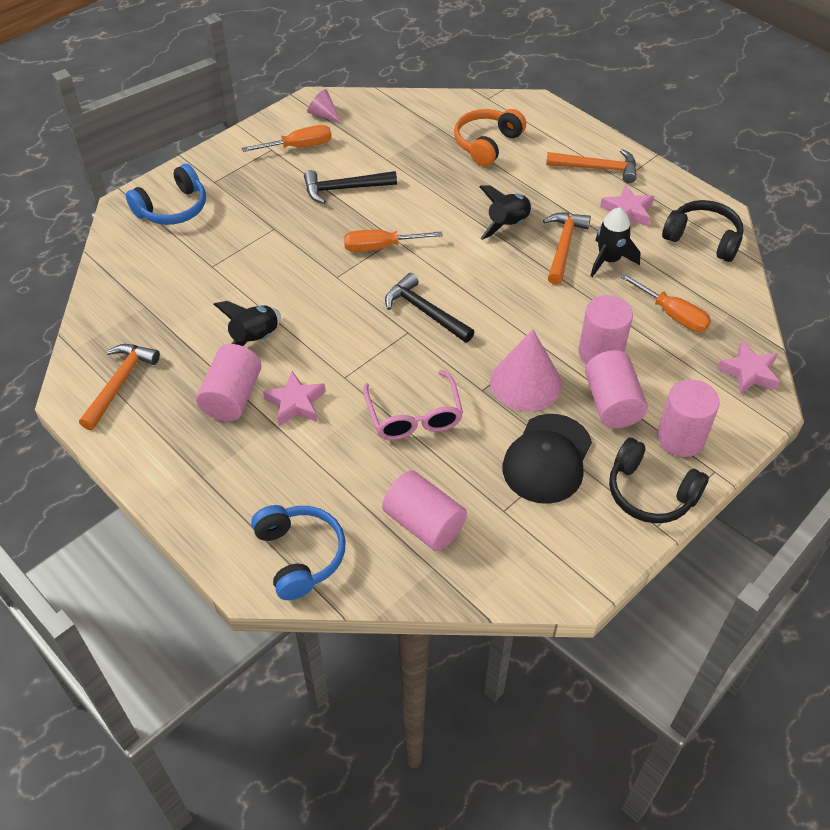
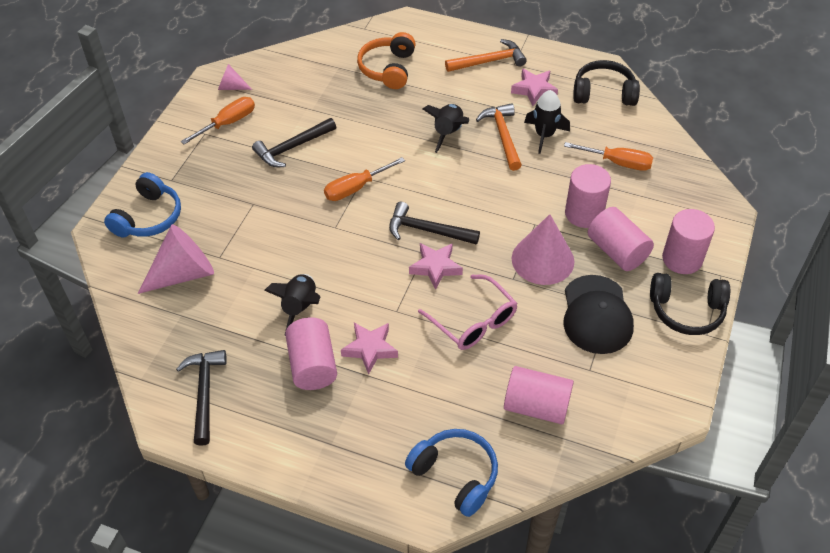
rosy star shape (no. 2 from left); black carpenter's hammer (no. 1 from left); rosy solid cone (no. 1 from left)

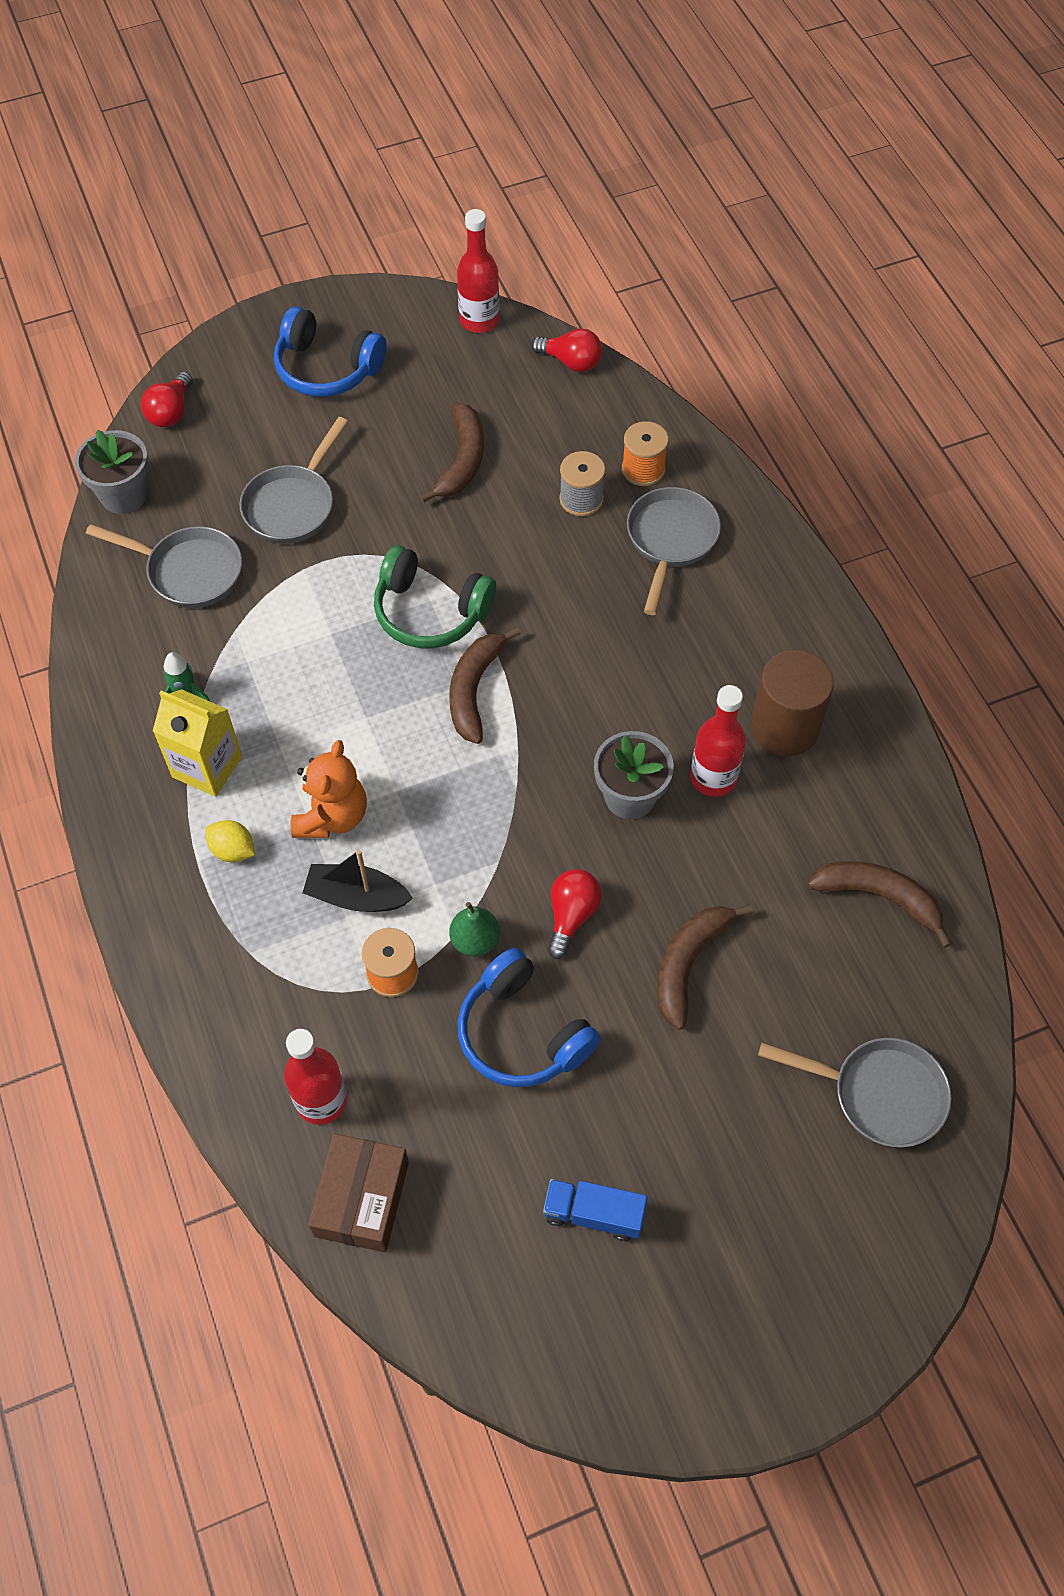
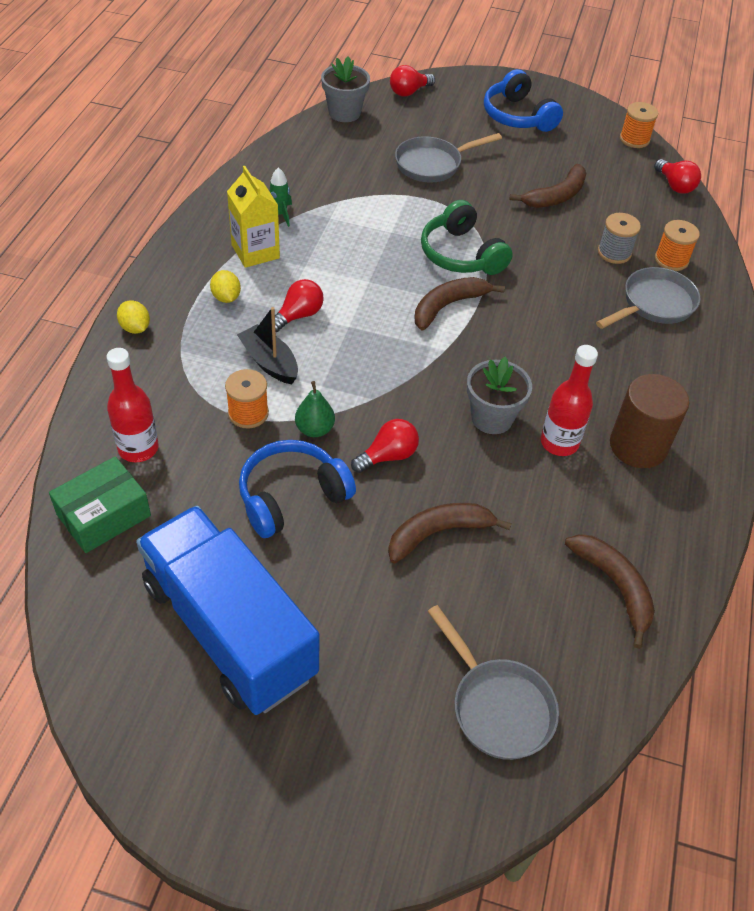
orange bobbin (no. 2 from left); gray frying pan (no. 1 from left in the first image); red lightbulb (no. 1 from left); cobalt over-ear headphones (no. 1 from left); leaf-green parcel; cobalt lorry; golden citrus fruit (no. 1 from left)

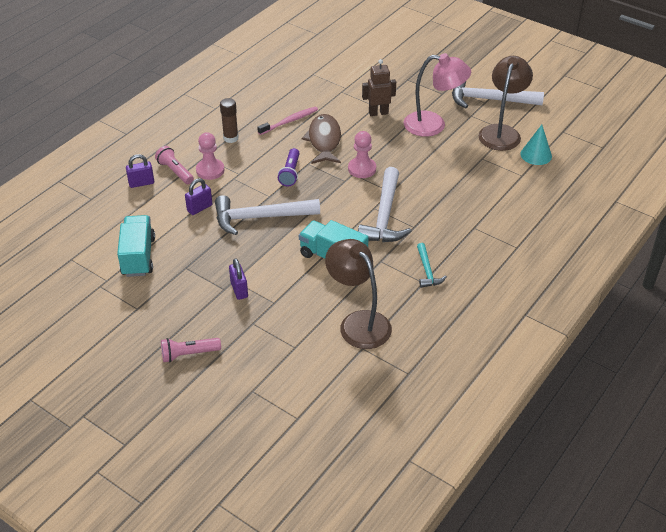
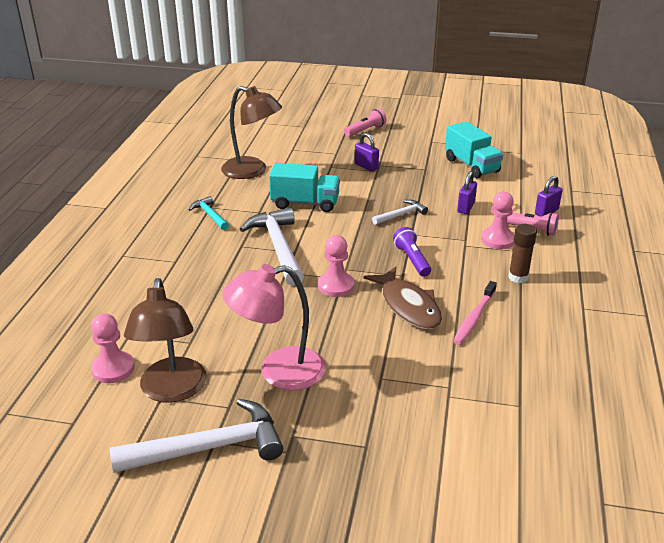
russet robot figure; rosy chess pawn (no. 1 from left); snow-white carpenter's hammer (no. 3 from left)

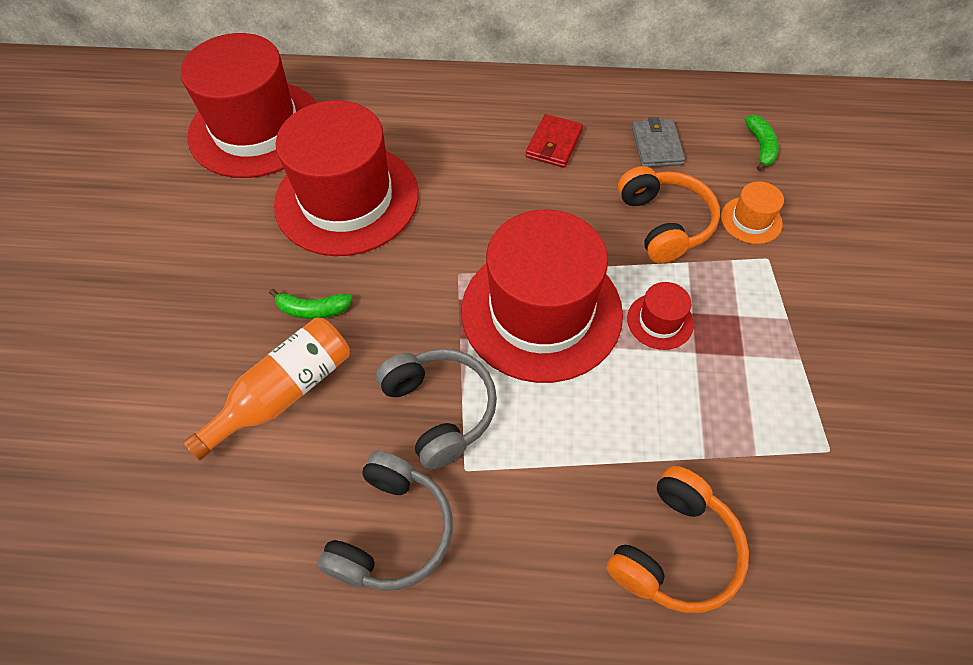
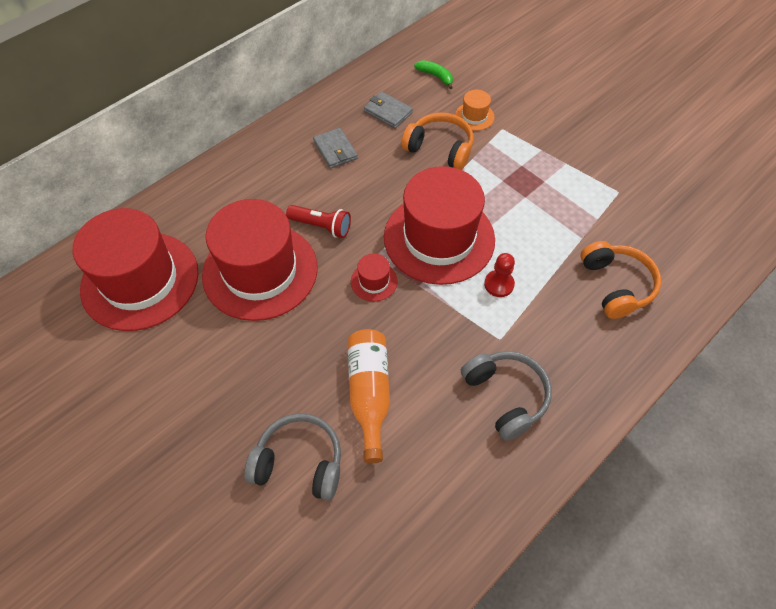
gray wallet (no. 1 from left); red hat (no. 3 from left); leaf-green toy banana (no. 1 from left in the first image); gray over-ear headphones (no. 1 from left); red torch; red chess pawn

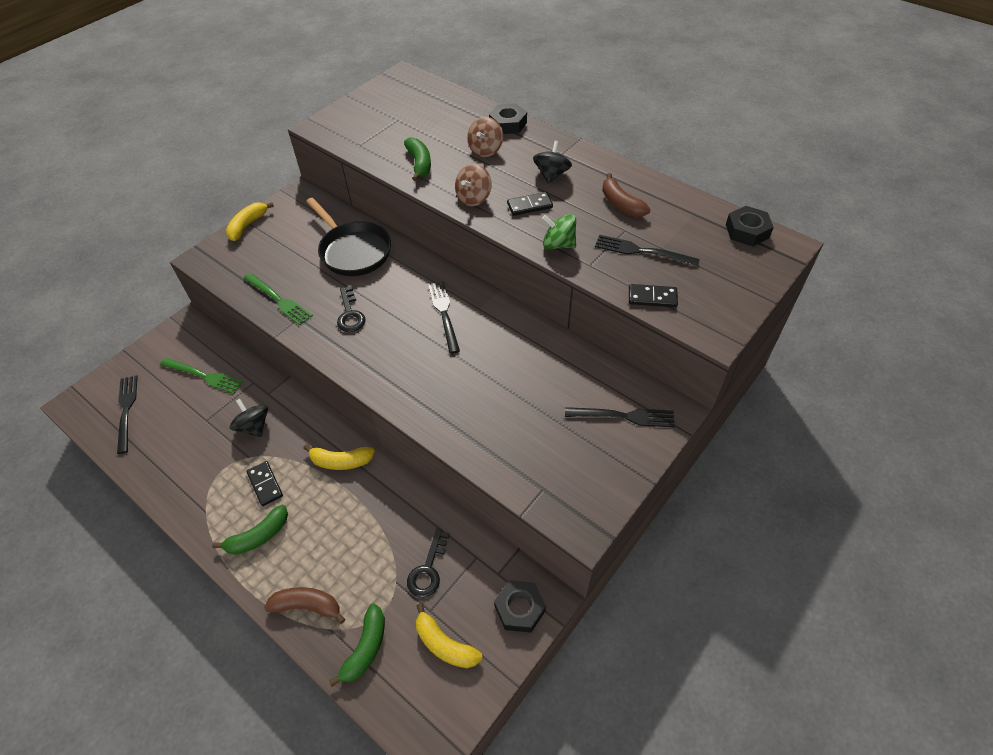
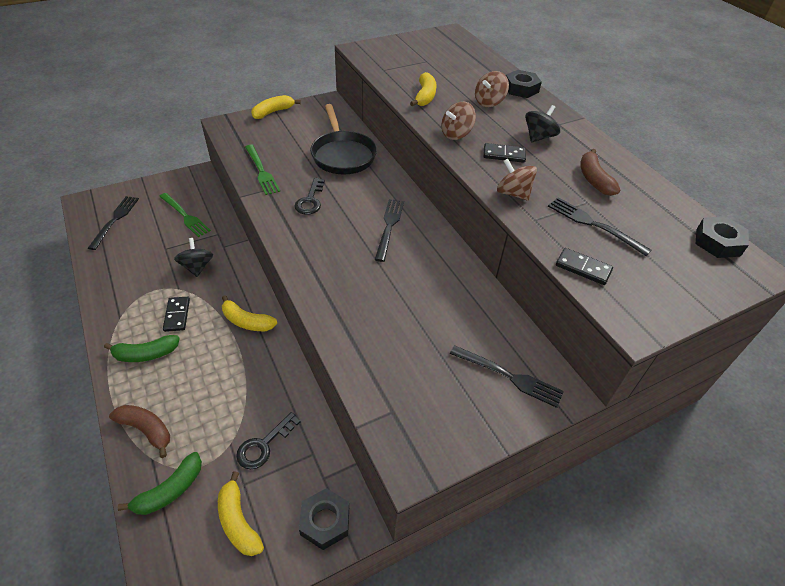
golden toy banana (no. 4 from left); russet spinning top (no. 3 from left)

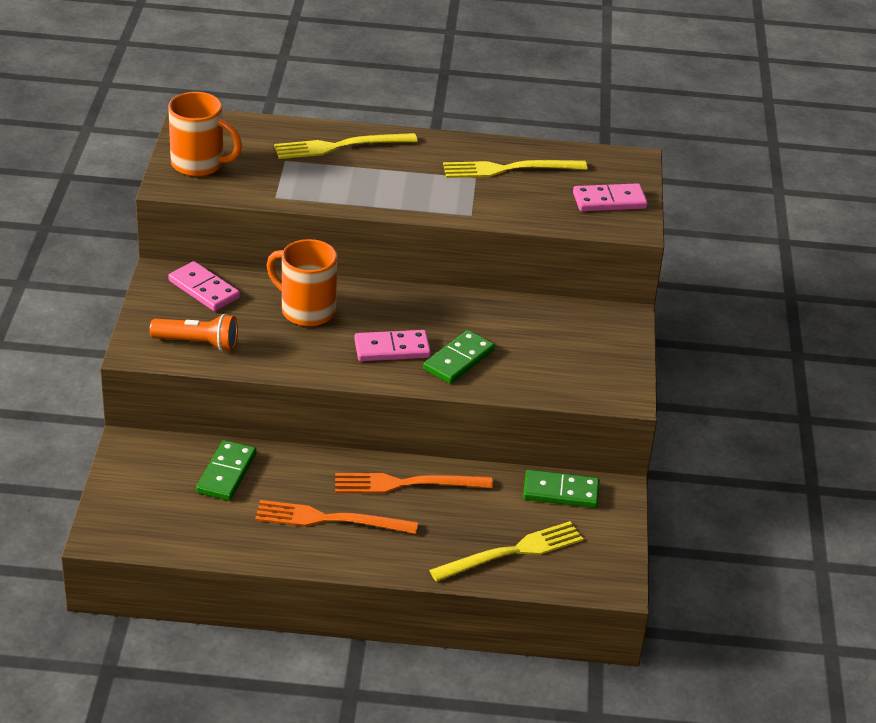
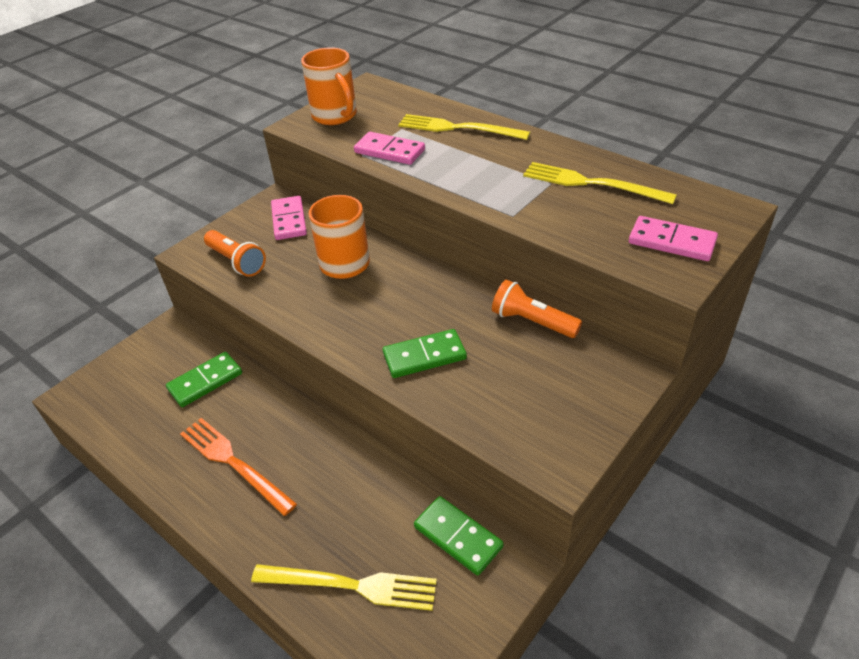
rosy domino (no. 2 from left); orange fork (no. 2 from left in the first image); orange torch (no. 2 from left)

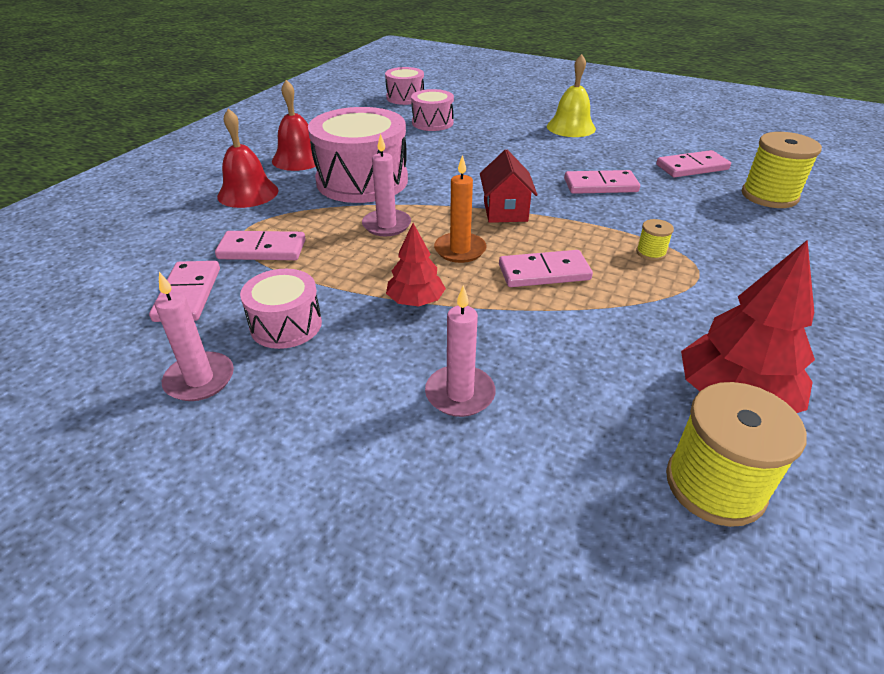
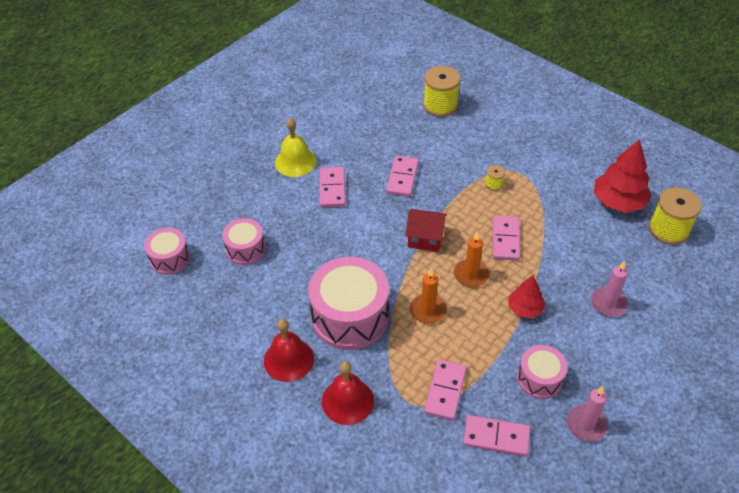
orange candle (no. 1 from left); rosy domino (no. 1 from left)

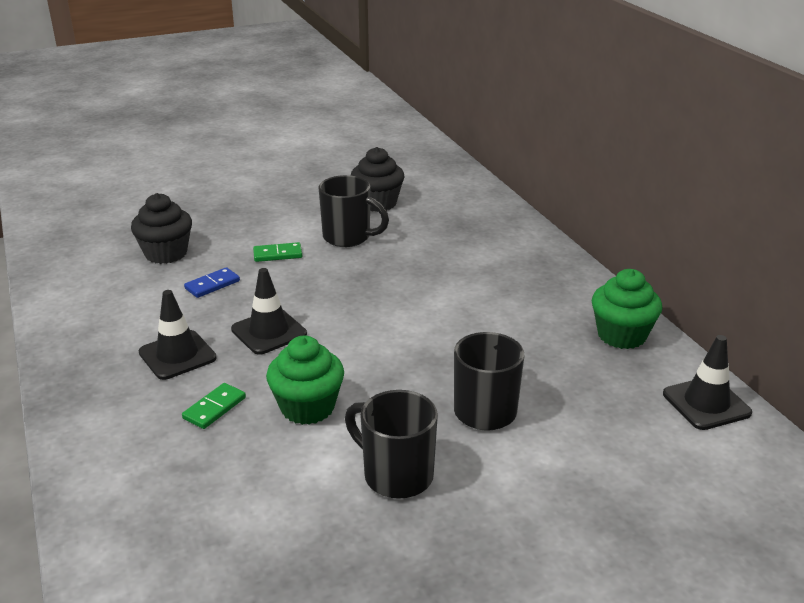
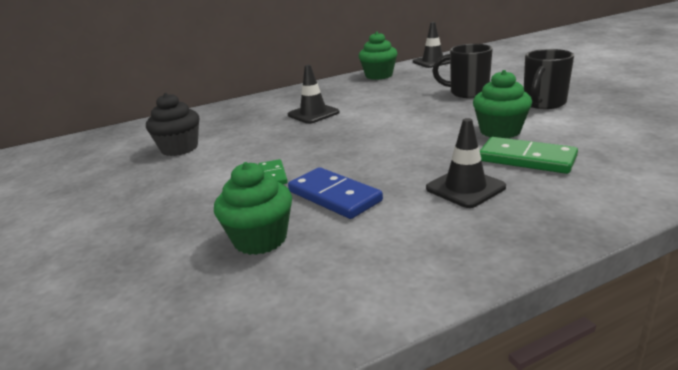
black coffee mug (no. 1 from left in the first image); leaf-green fairy cake (no. 1 from left); cobalt domino; black traffic cone (no. 1 from left); leaf-green domino (no. 2 from left)

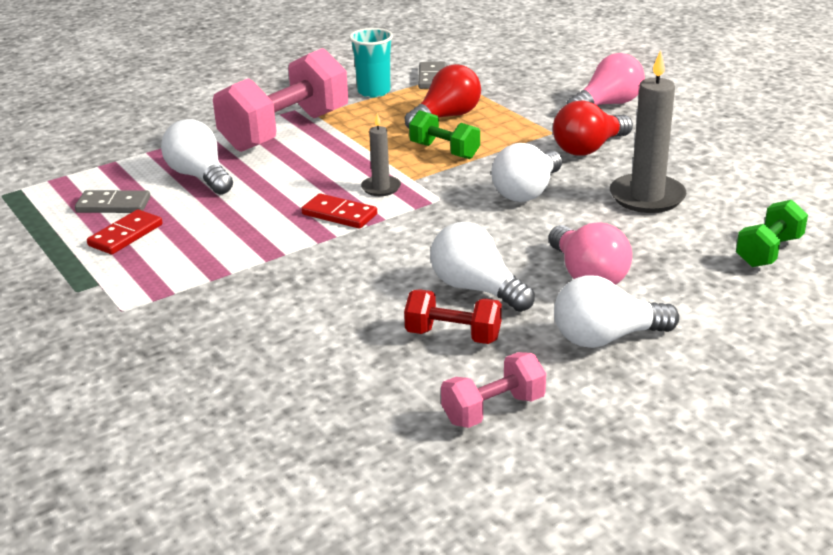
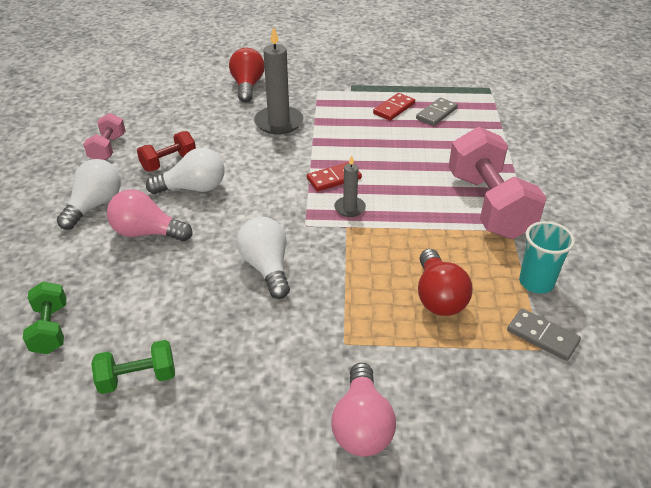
gray candle (no. 1 from left); red lightbulb (no. 1 from left); leaf-green free weight (no. 2 from left); snow-white lightbulb (no. 1 from left in the first image); red domino (no. 2 from left)

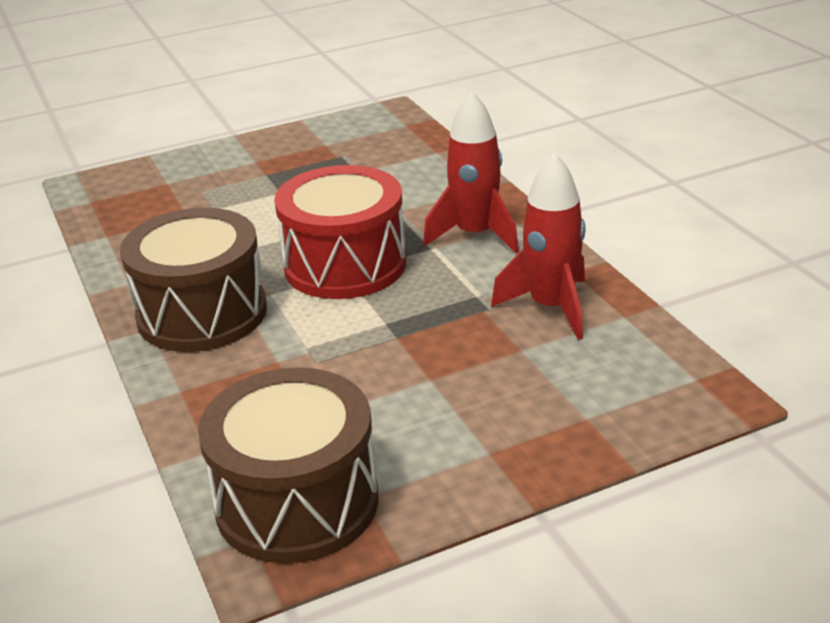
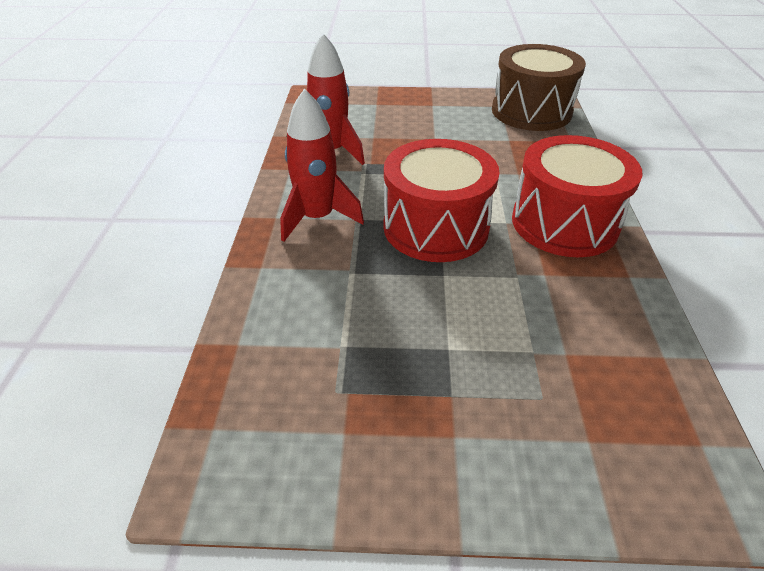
red drum (no. 2 from left)

